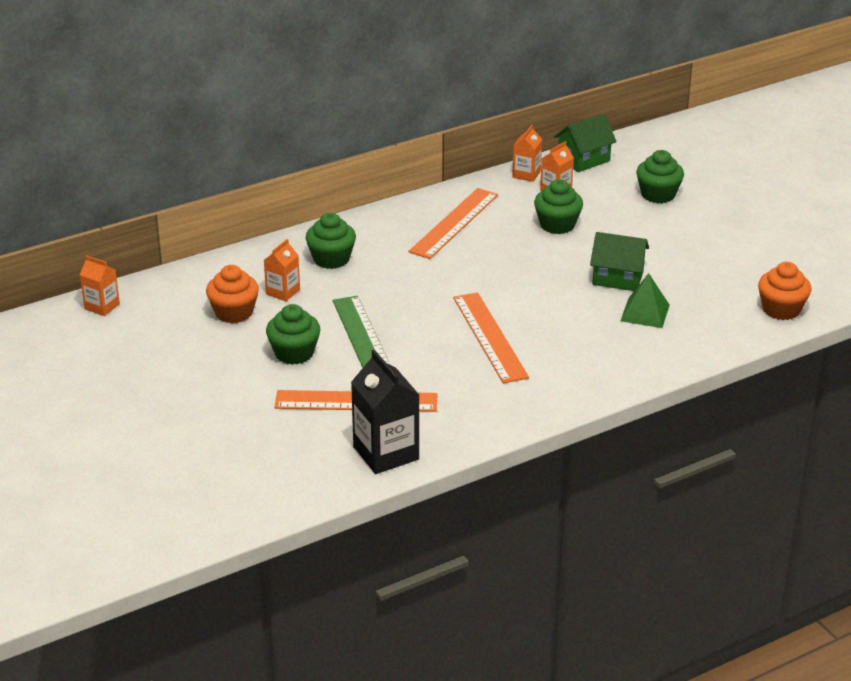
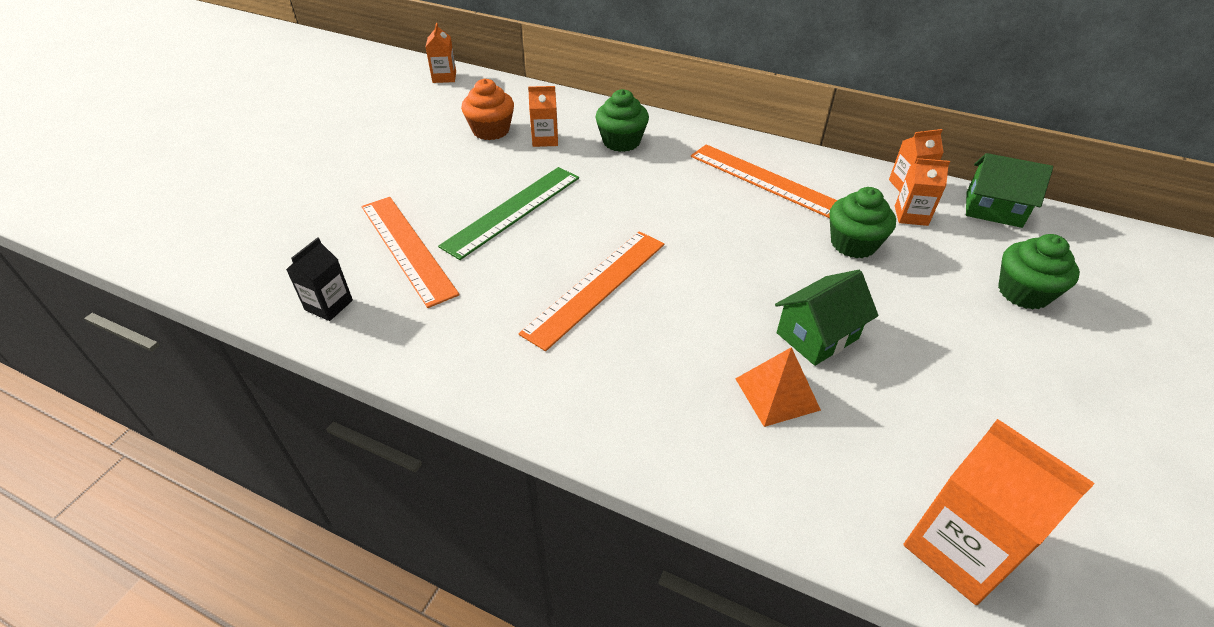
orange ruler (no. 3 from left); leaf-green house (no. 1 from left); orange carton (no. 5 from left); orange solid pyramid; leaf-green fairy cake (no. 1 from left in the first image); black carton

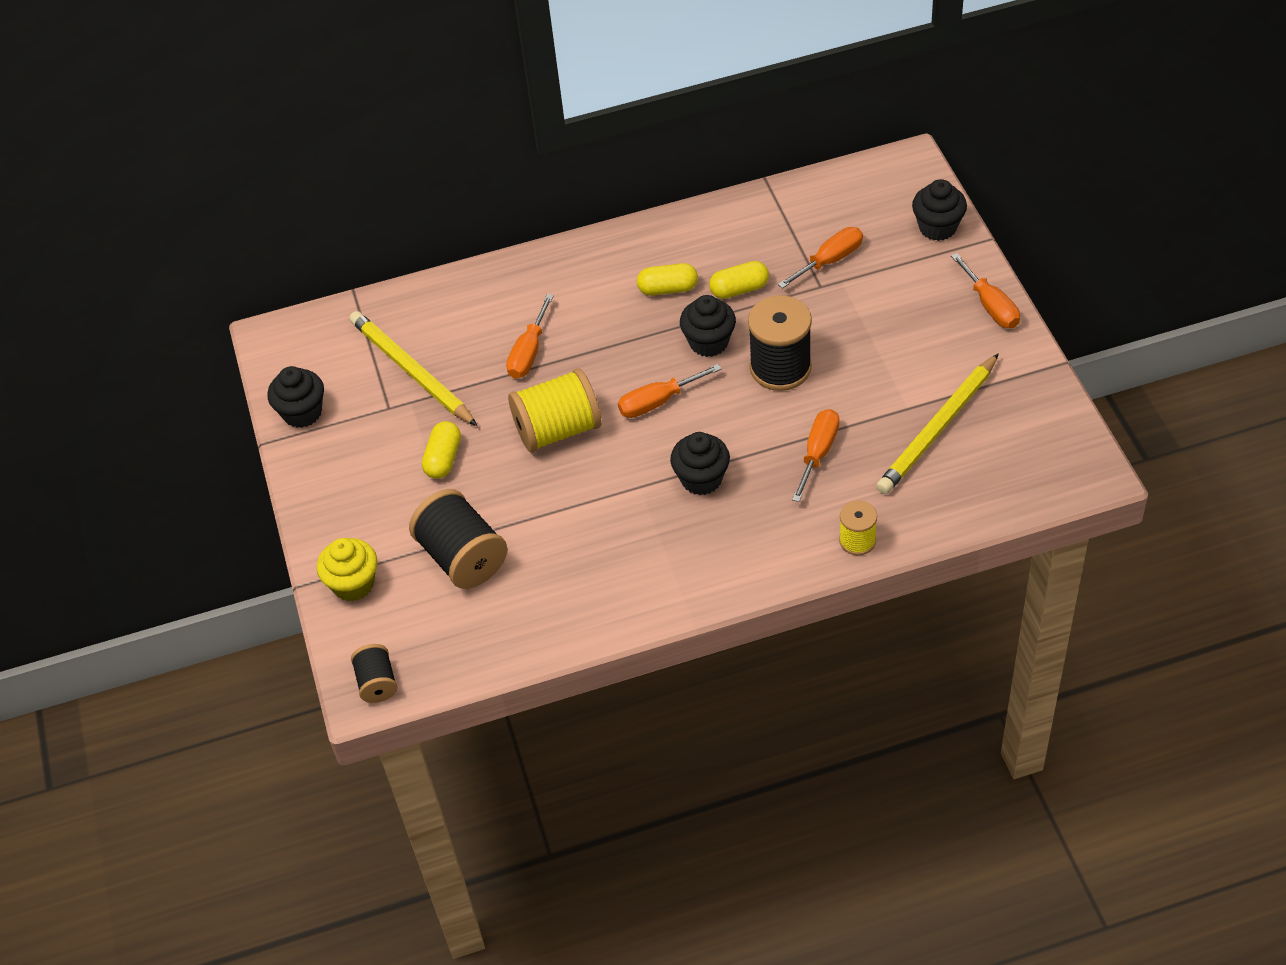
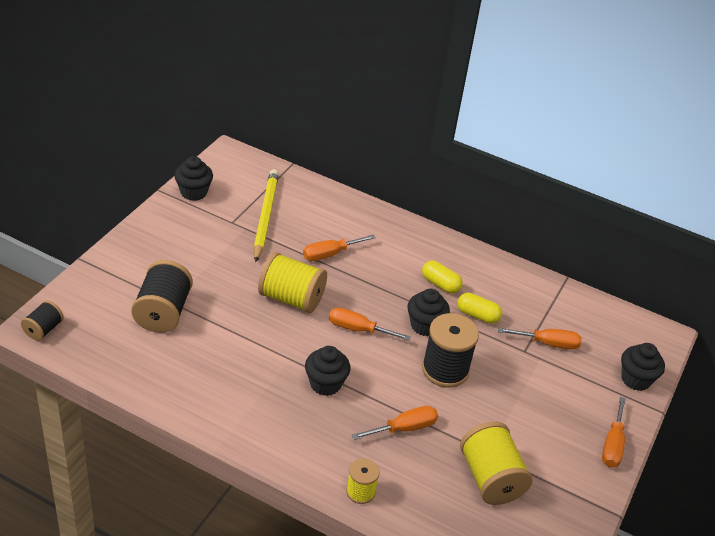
golden bobbin (no. 3 from left); golden pill (no. 1 from left in the first image); golden fairy cake

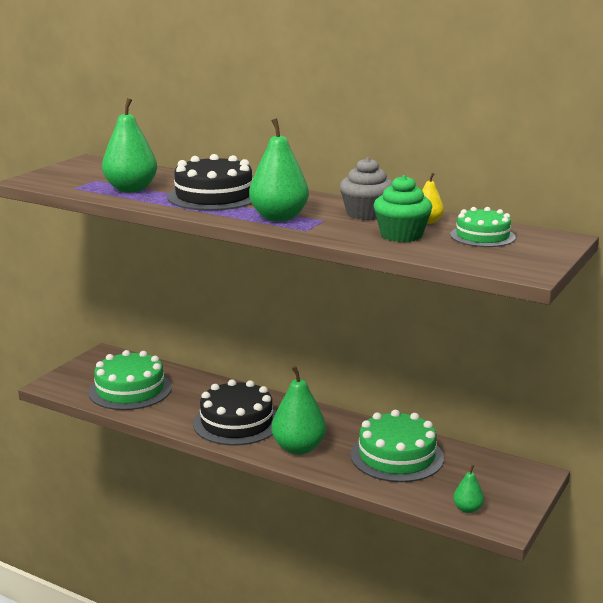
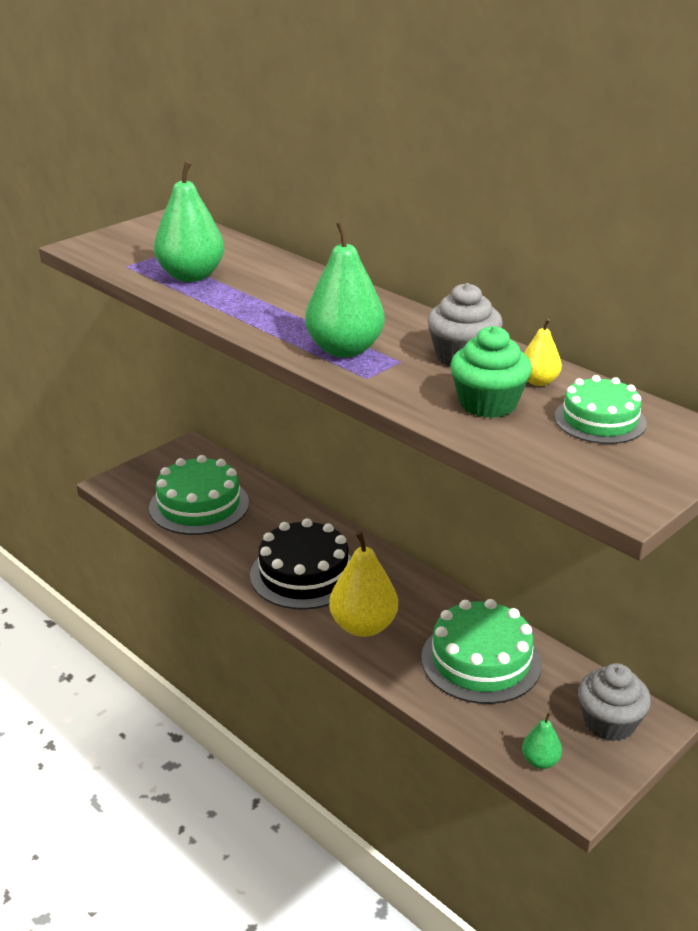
black gateau (no. 1 from left in the first image); golden pear fruit (no. 1 from left); gray fairy cake (no. 2 from left)

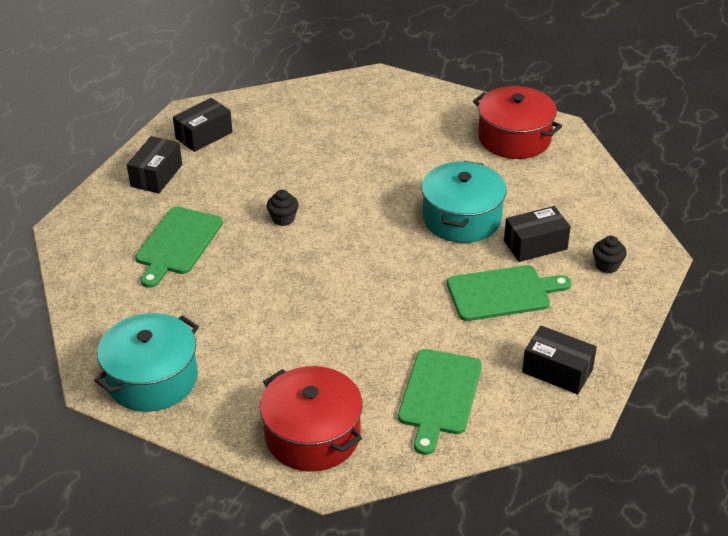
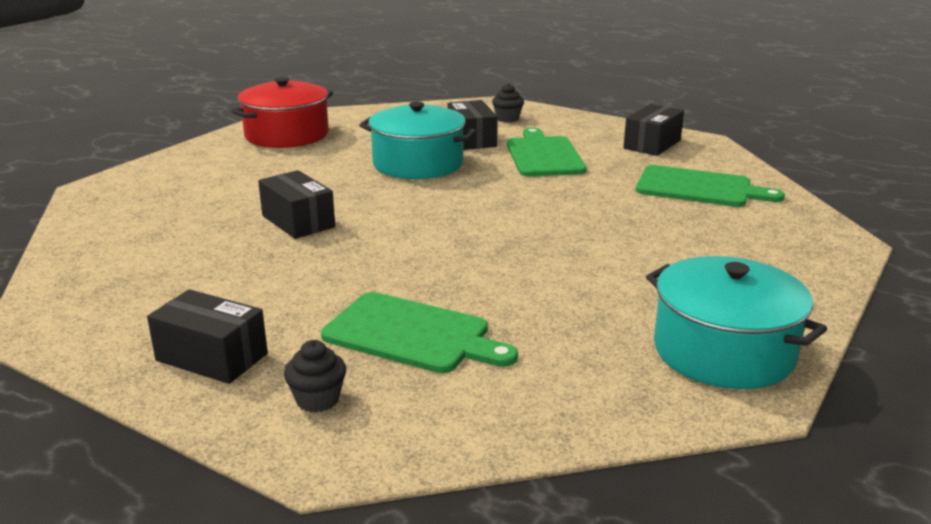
black parcel (no. 2 from left); black fairy cake (no. 1 from left); red stockpot (no. 1 from left in the first image)

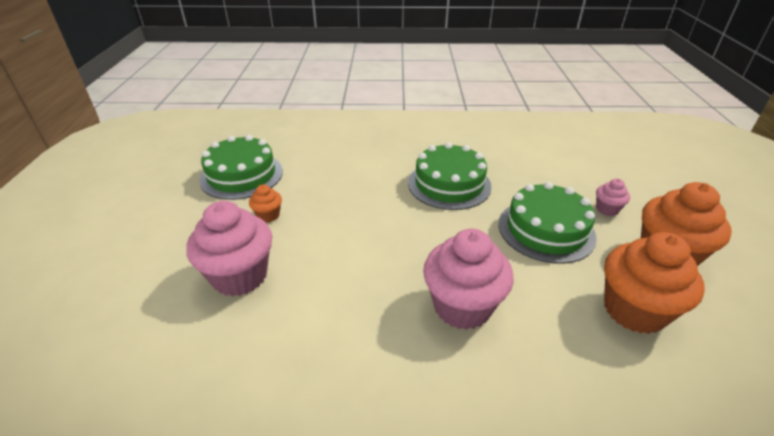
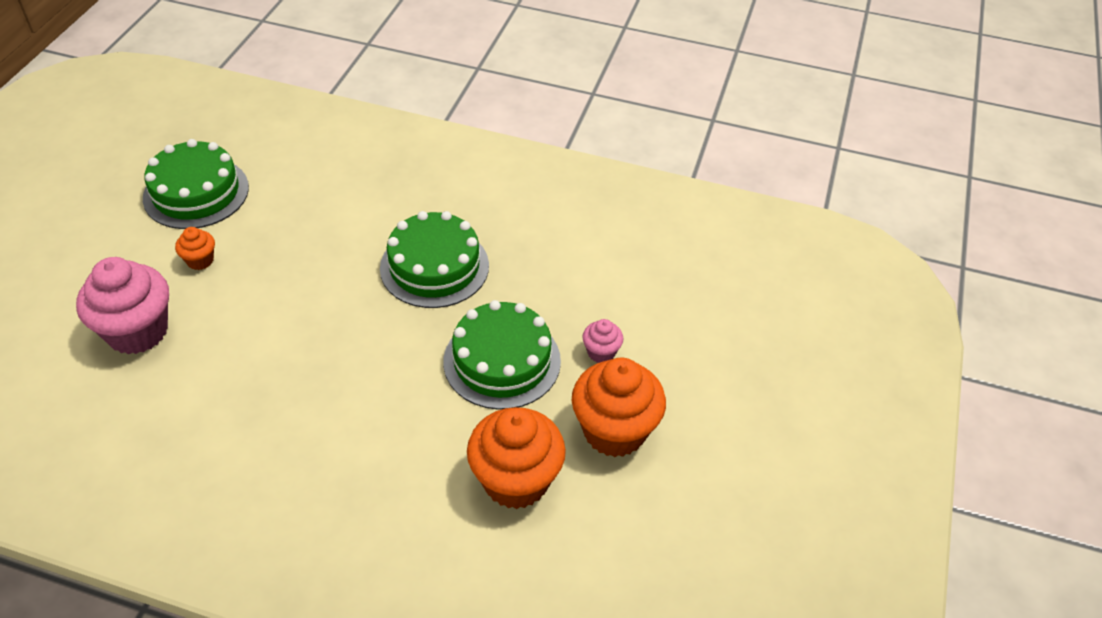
rosy fairy cake (no. 2 from left in the first image)

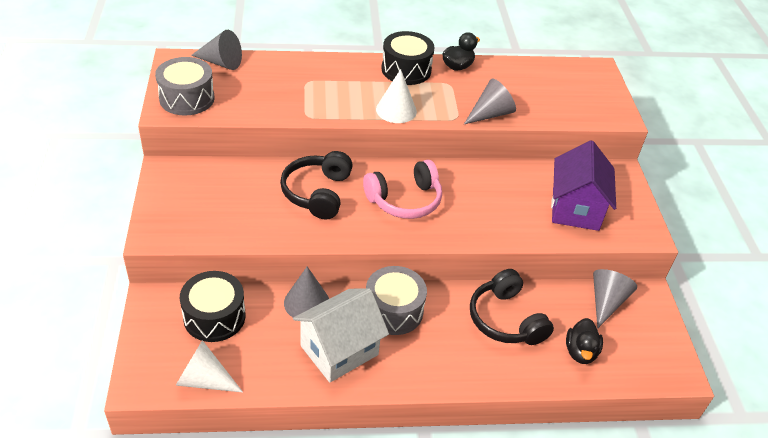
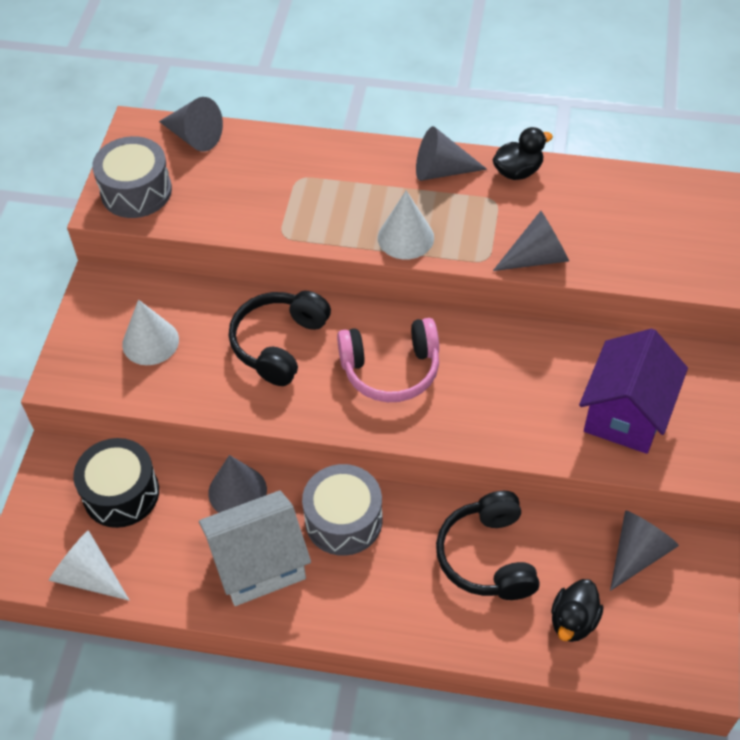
gray solid cone (no. 3 from left); snow-white solid cone (no. 2 from left)

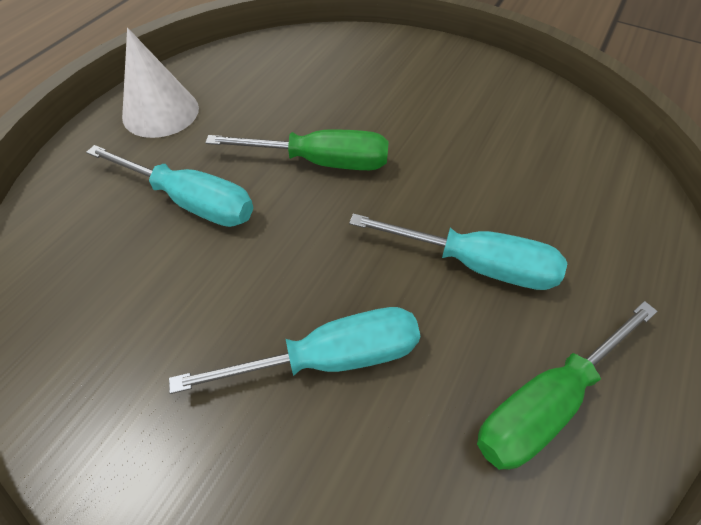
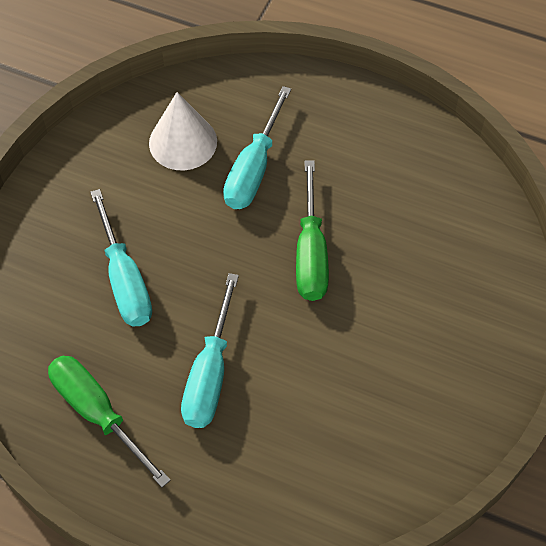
snow-white solid cone

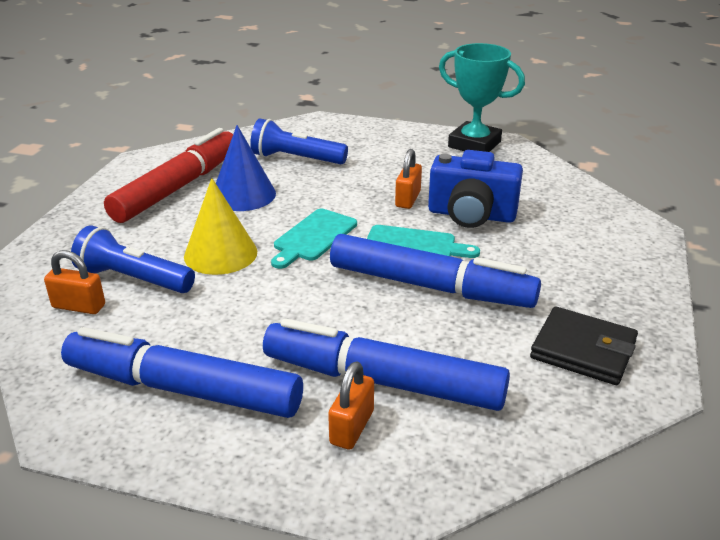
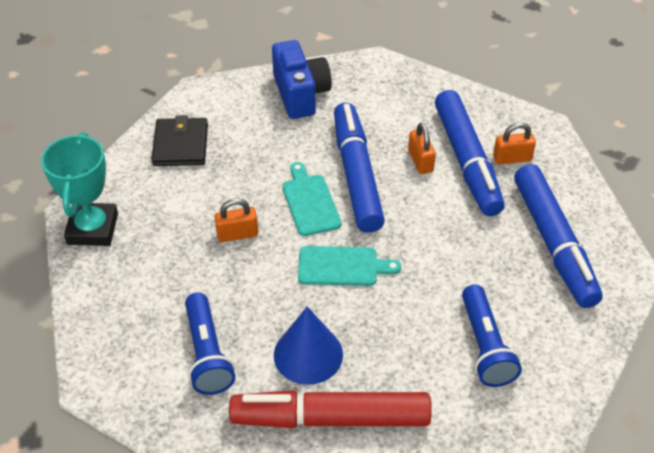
cobalt photo camera; golden solid cone; orange padlock (no. 2 from left); black wallet

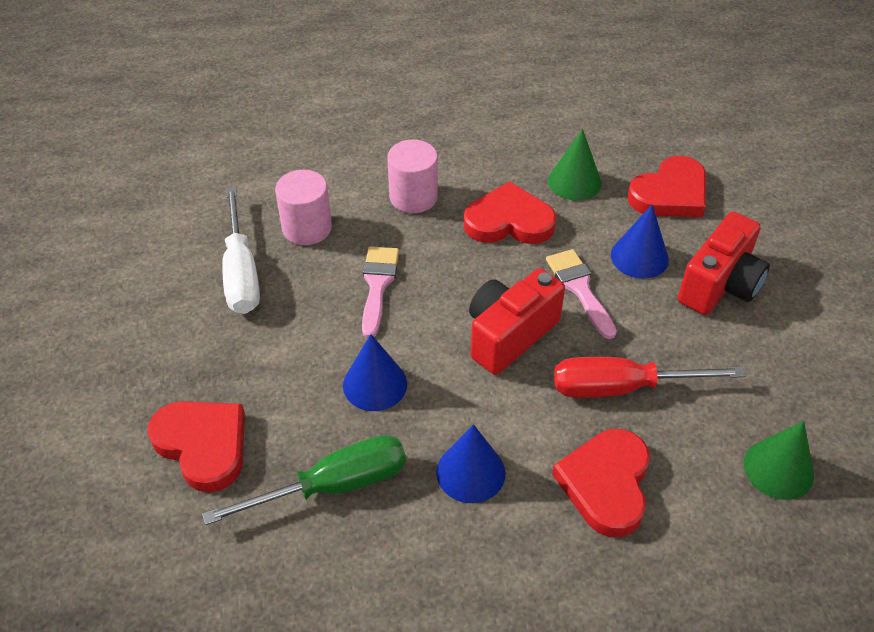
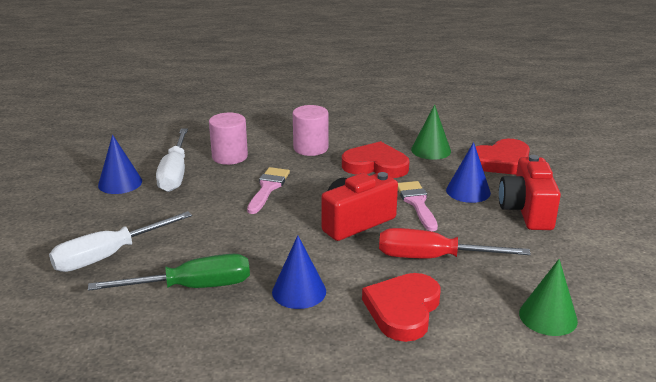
red photo camera (no. 2 from left); cobalt solid cone (no. 1 from left); snow-white hand screwdriver (no. 1 from left)

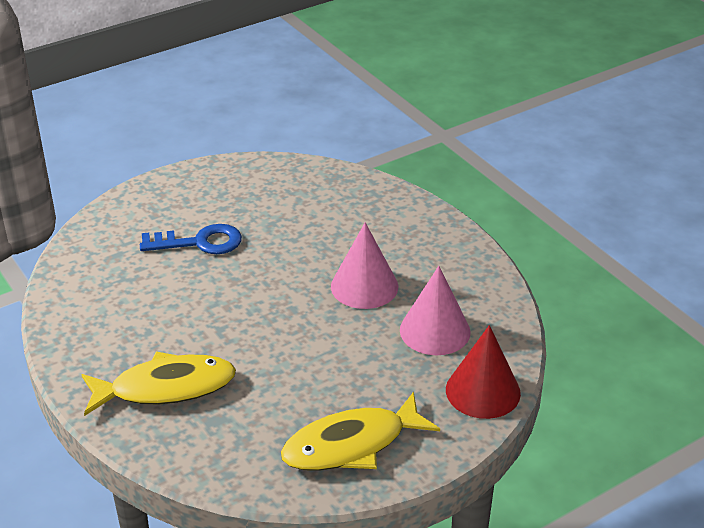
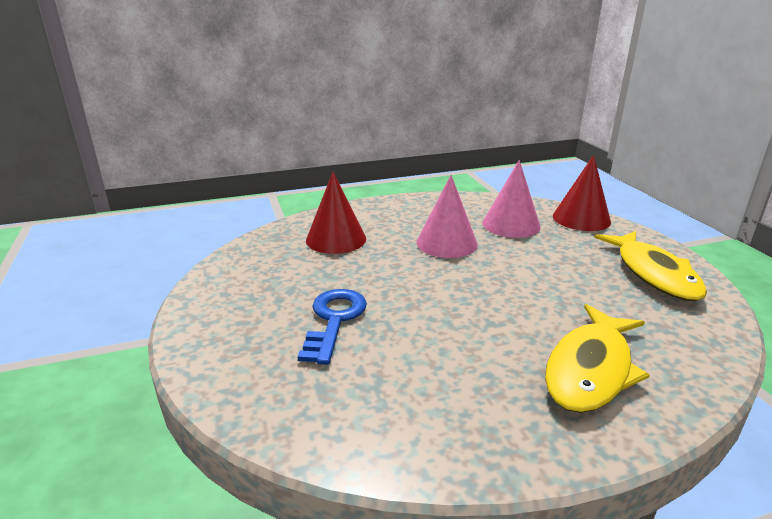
golden fish figure (no. 1 from left); red solid cone (no. 1 from left)

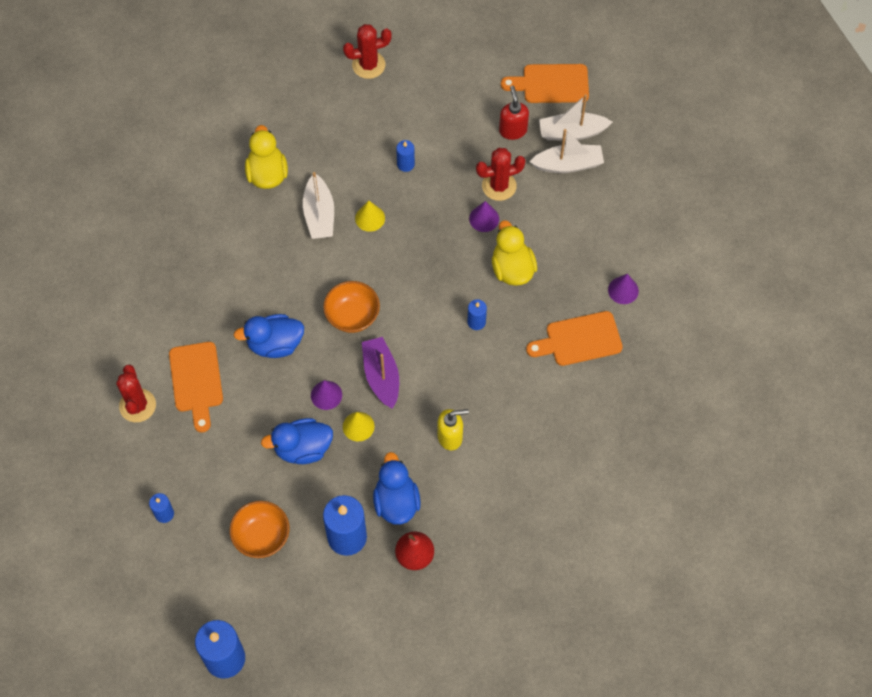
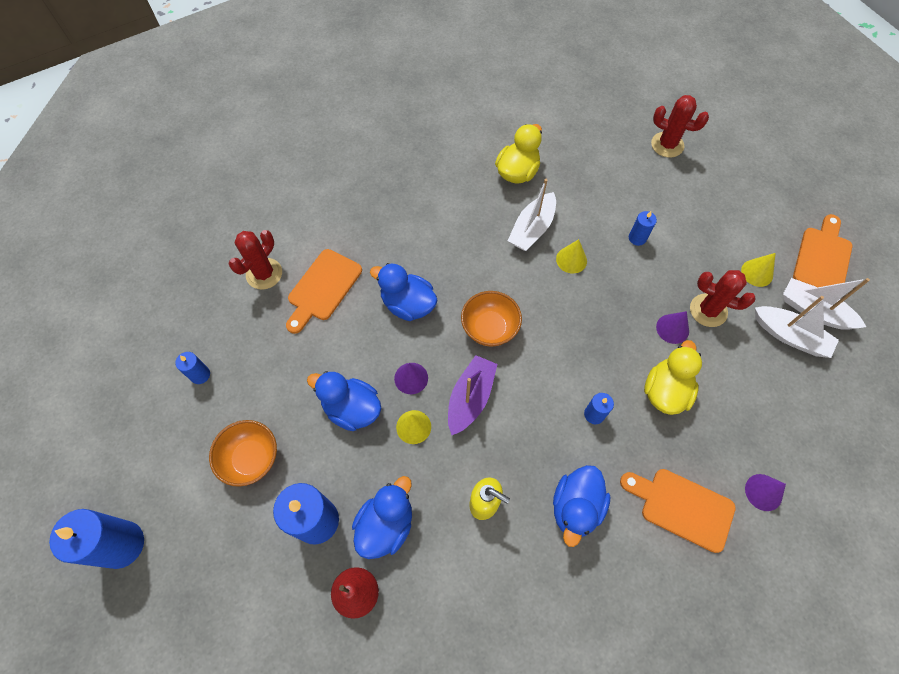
orange bread board (no. 3 from left); golden solid cone (no. 3 from left); cobalt duck (no. 4 from left)

